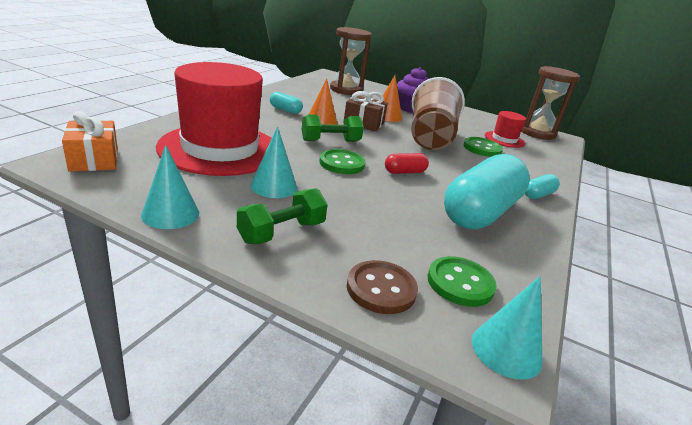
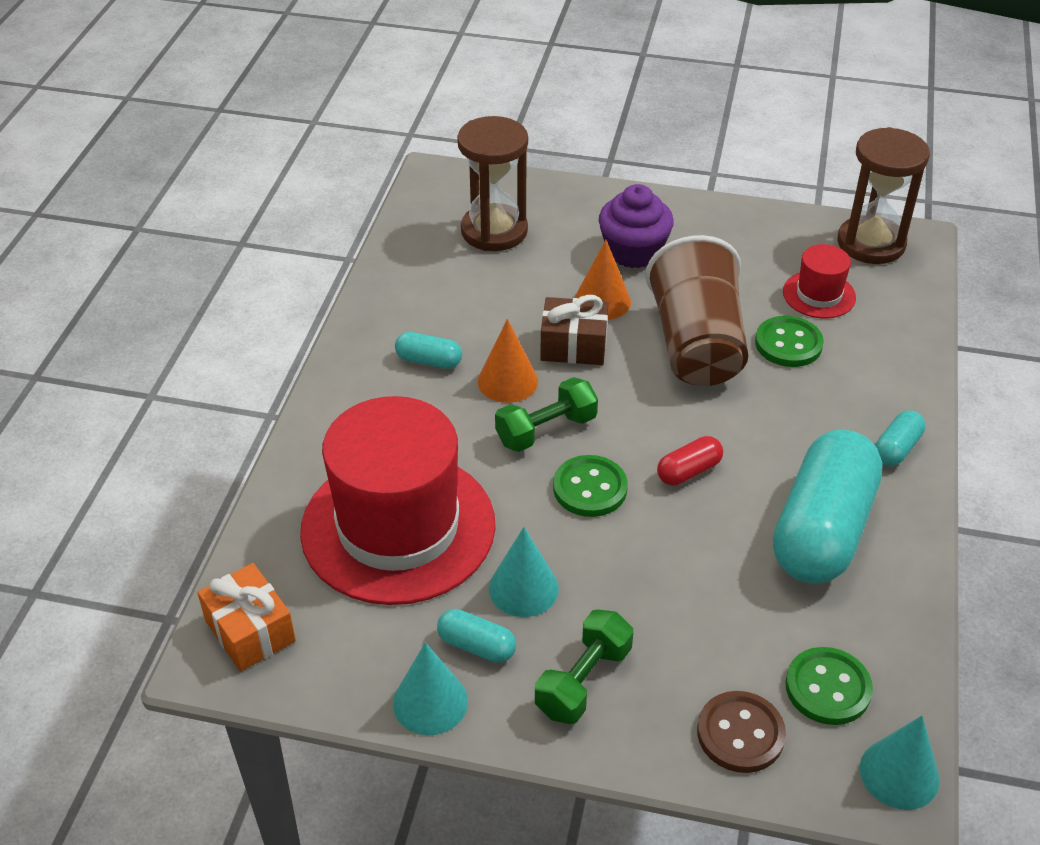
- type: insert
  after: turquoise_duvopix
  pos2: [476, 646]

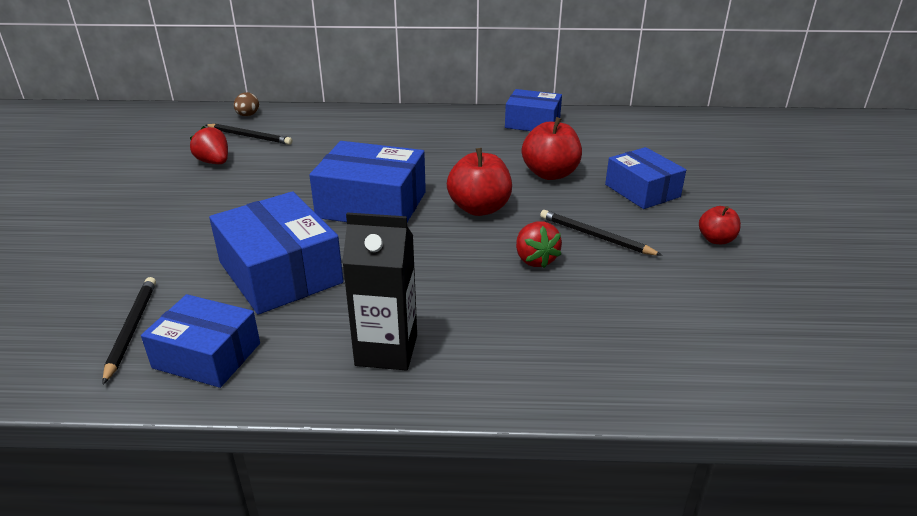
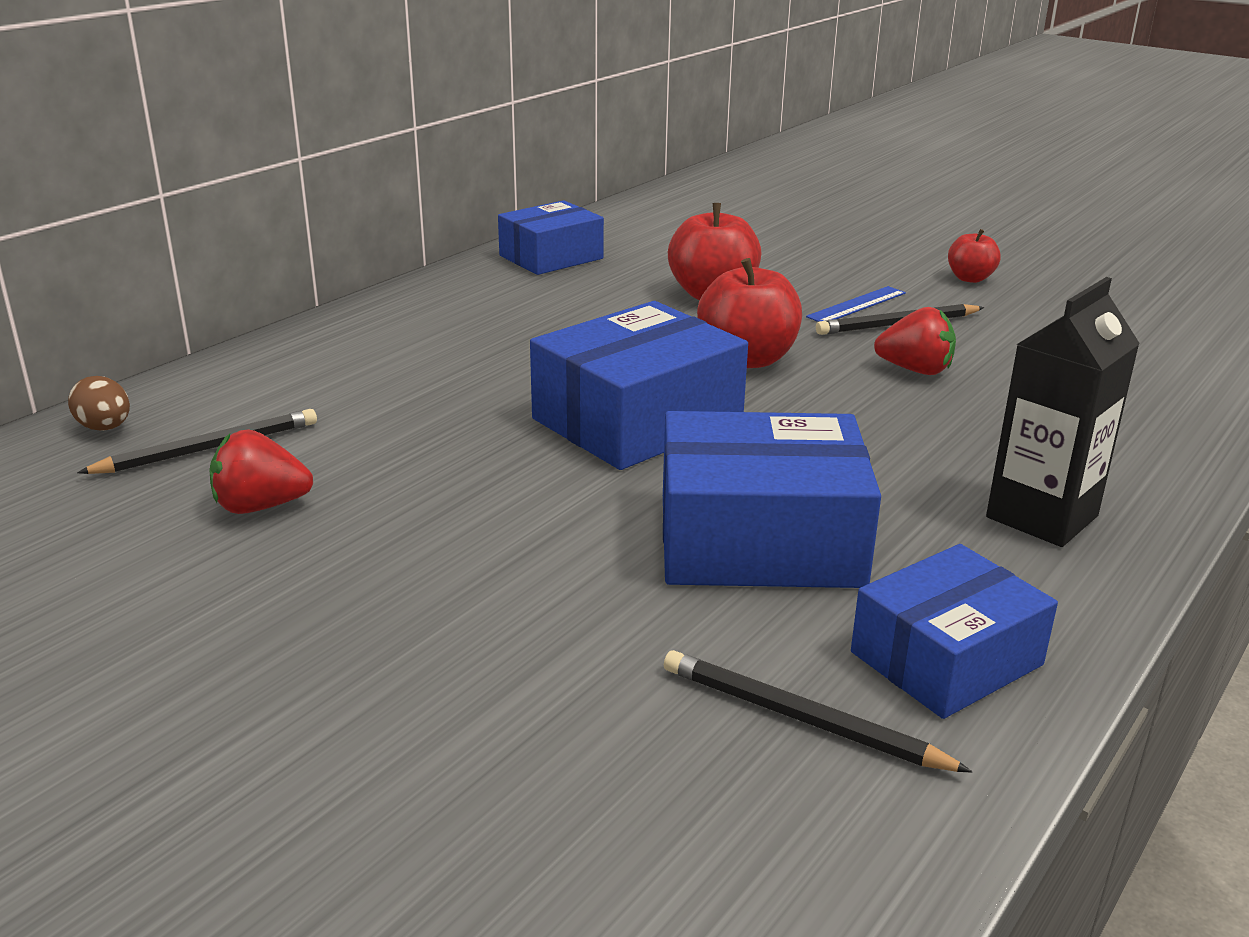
- type: insert
  after: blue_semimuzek
  pos2: [856, 305]
- type: delete
  before: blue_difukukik
  pos1: [642, 191]

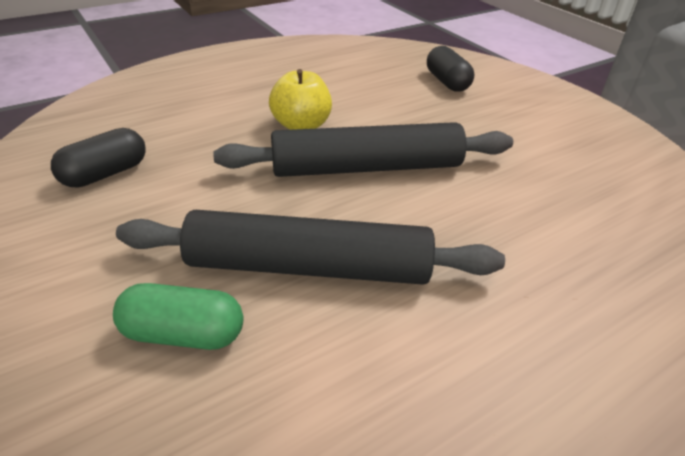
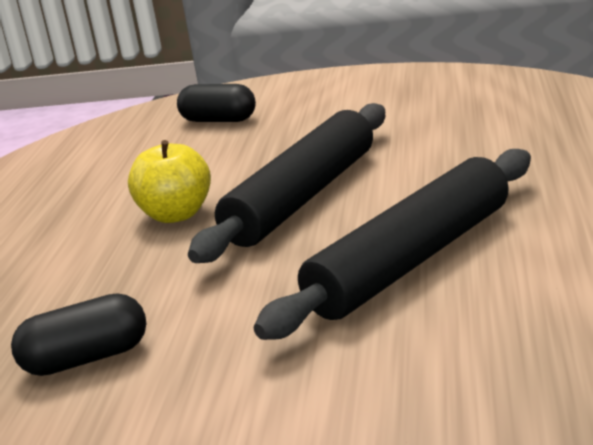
- type: rotate
  before: black_duvopix
  pos1: [105, 174]
  pos2: [86, 359]
  turn: 75
- type: delete
  before: green_duvopix
  pos1: [183, 333]

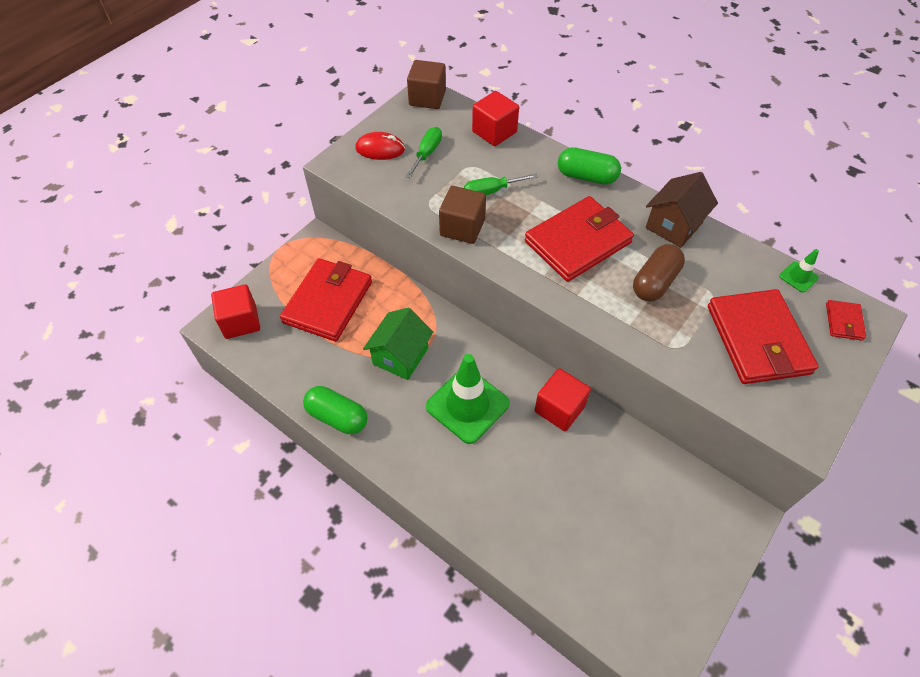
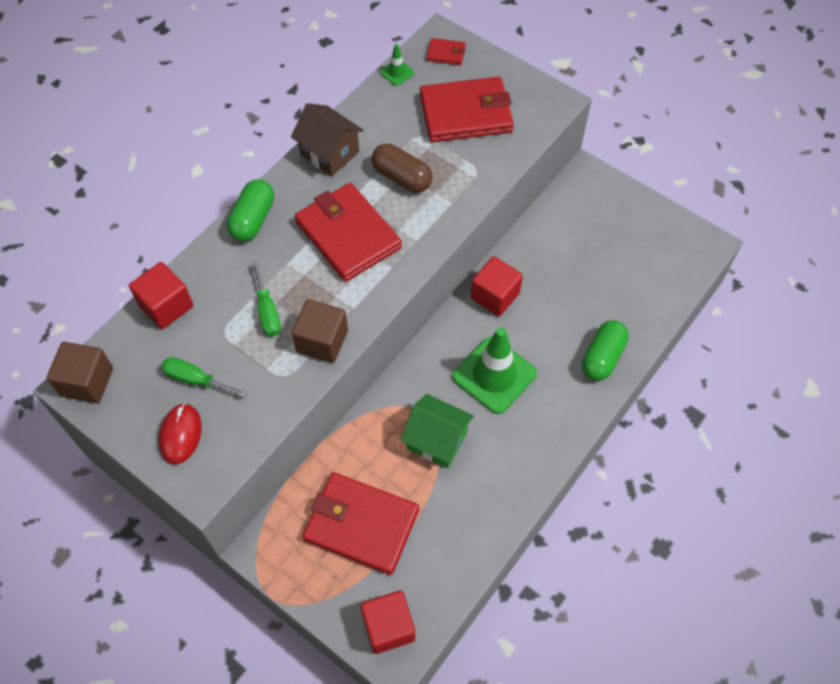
- type: move
  before: green_duvopix
  pos1: [337, 417]
  pos2: [602, 357]

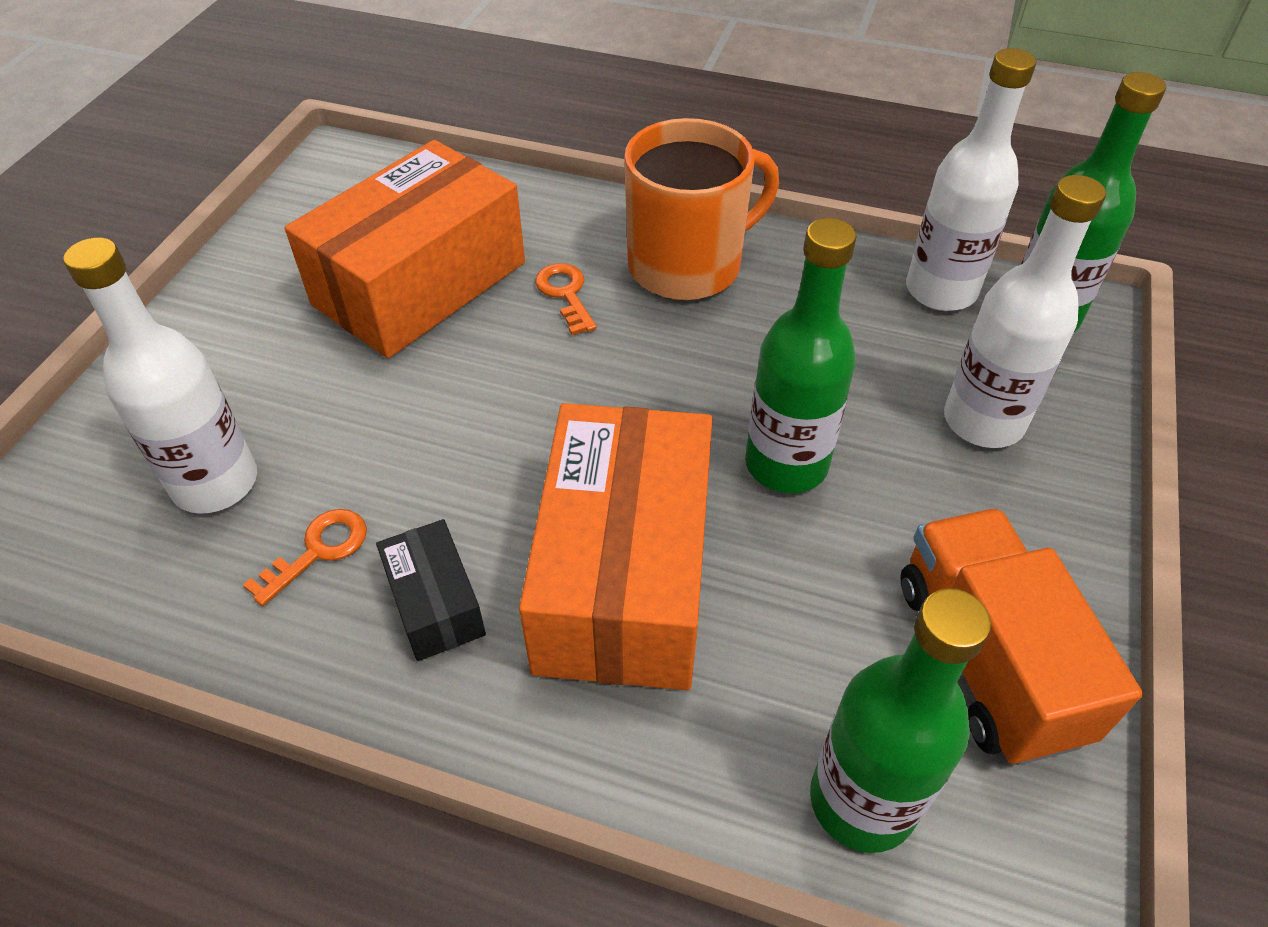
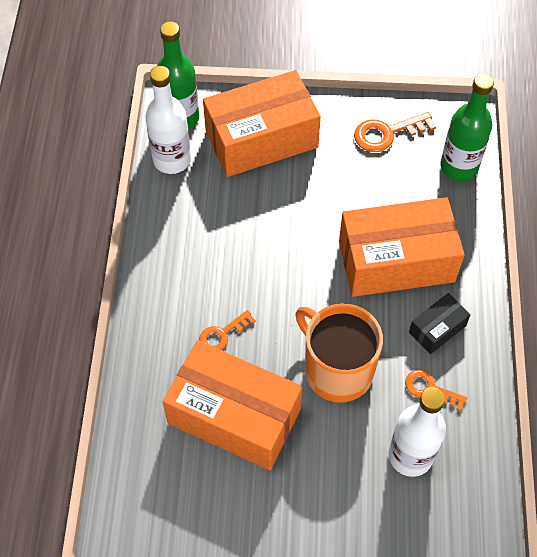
- type: replace
  before: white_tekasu
  after: orange_difukukik
  pos1: [983, 421]
  pos2: [261, 139]
- type: move
  before: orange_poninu
  pos1: [688, 265]
  pos2: [336, 369]
- type: replace
  before: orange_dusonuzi
  after: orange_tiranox
  pos1: [987, 658]
  pos2: [387, 133]
- type: delete
  before: green_tekasu
  pos1: [786, 464]

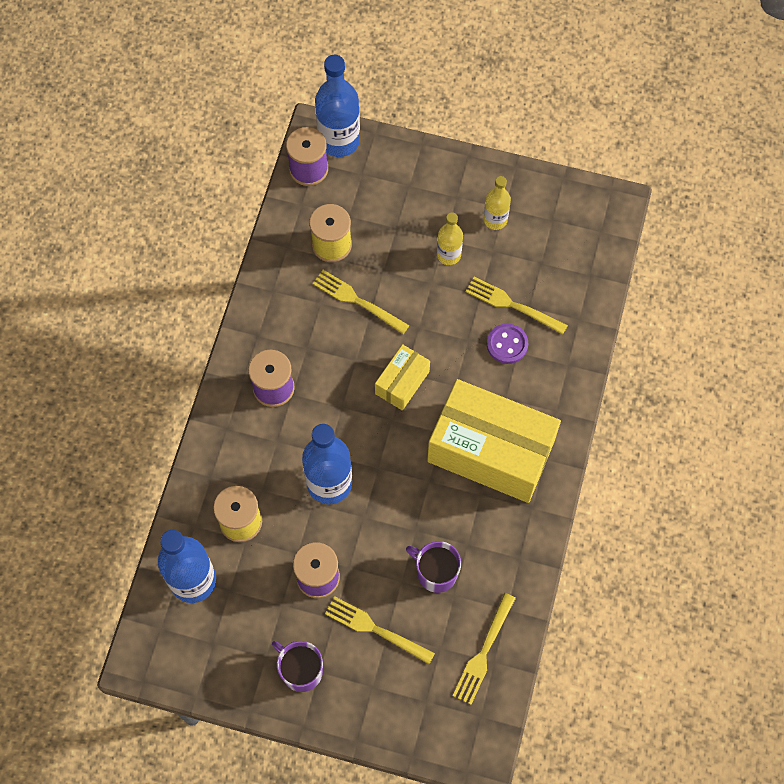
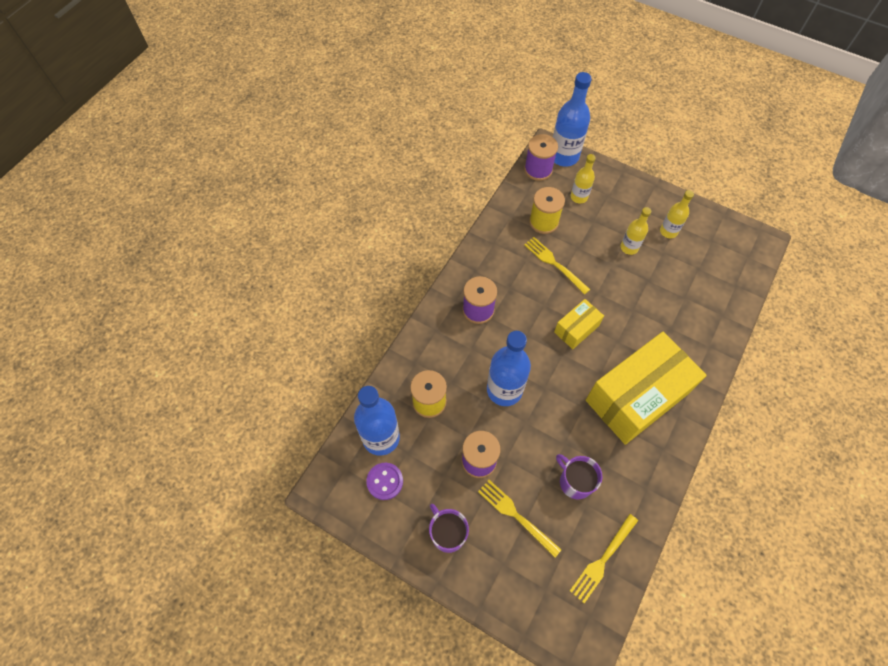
- type: move
  before: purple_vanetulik
  pos1: [507, 344]
  pos2: [385, 481]
- type: insert
  after: yellow_tekasu
  pos2: [579, 197]
- type: rotate
  before: yellow_difukukik
  pos1: [490, 451]
  pos2: [636, 397]
  turn: -75
- type: delete
  before: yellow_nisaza
  pos1: [512, 305]

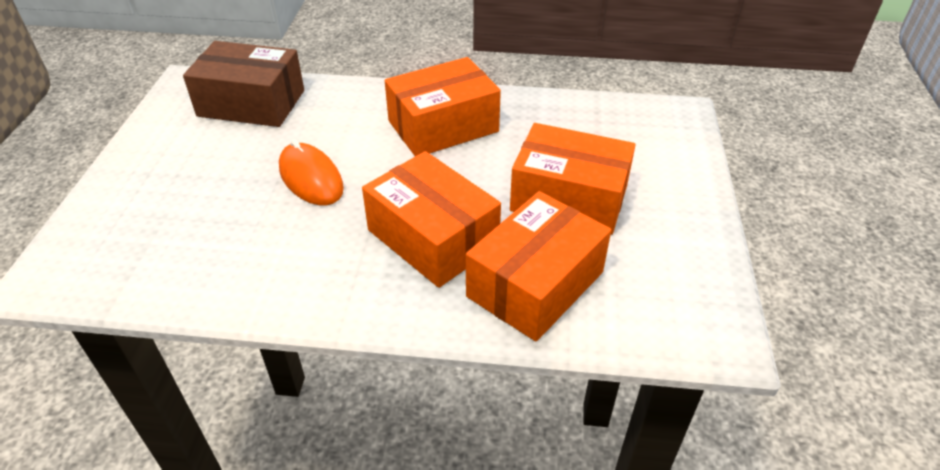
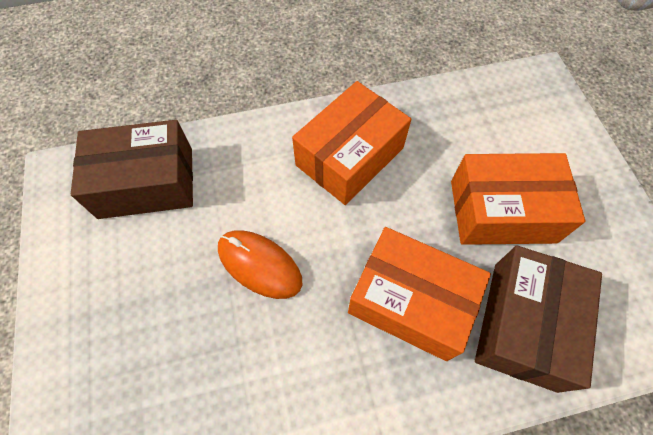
- type: recolor
  before: orange_difukukik
  after: brown_difukukik
  pos1: [535, 284]
  pos2: [524, 324]

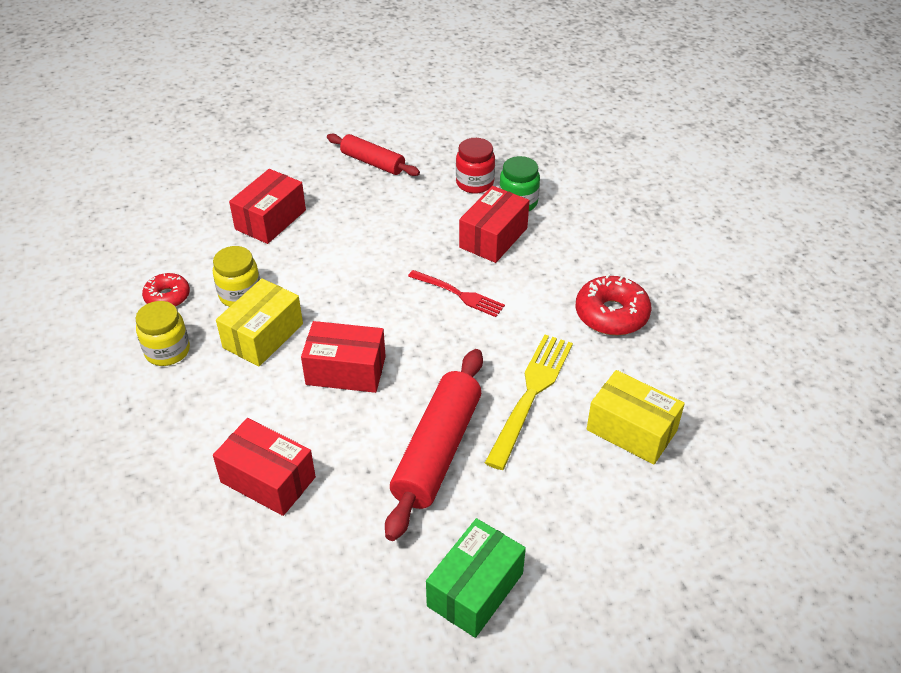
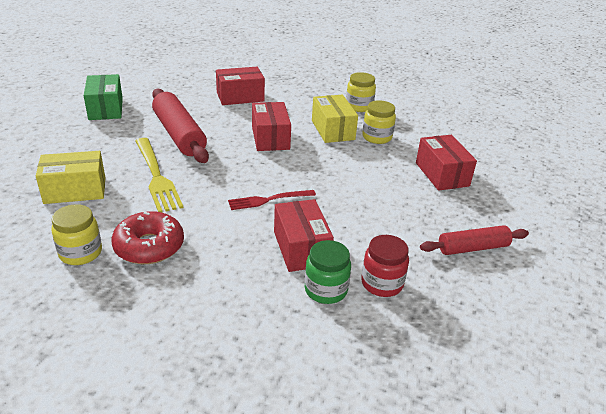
- type: insert
  after: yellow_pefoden
  pos2: [80, 253]
- type: rotate
  before: red_difukukik
  pos1: [346, 370]
  pos2: [270, 138]
  turn: -60
- type: delete
  before: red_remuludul
  pos1: [167, 297]

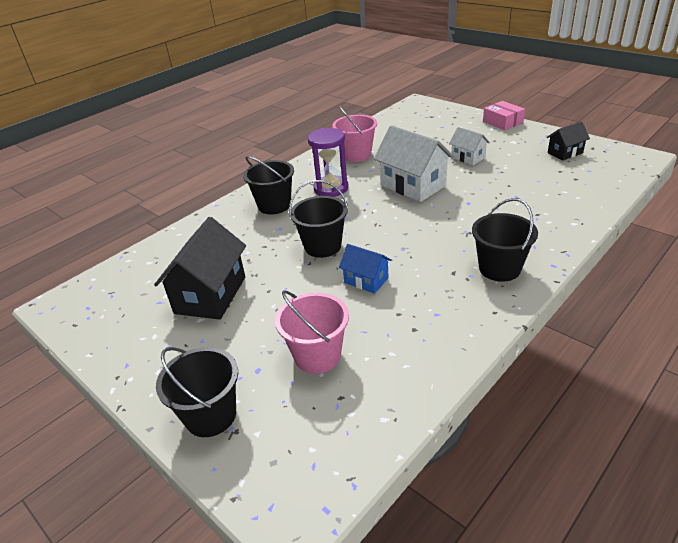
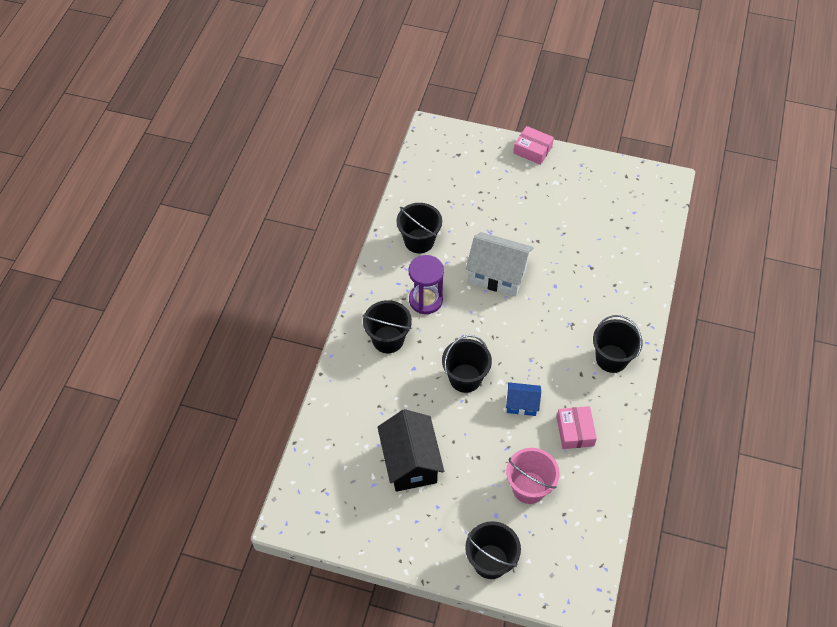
- type: recolor
  before: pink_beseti
  after: black_beseti
  pos1: [356, 155]
  pos2: [419, 241]
- type: insert
  after: pink_difukukik
  pos2: [575, 431]
- type: delete
  before: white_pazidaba
  pos1: [468, 157]
- type: delete
  before: black_pazidaba
  pos1: [565, 153]

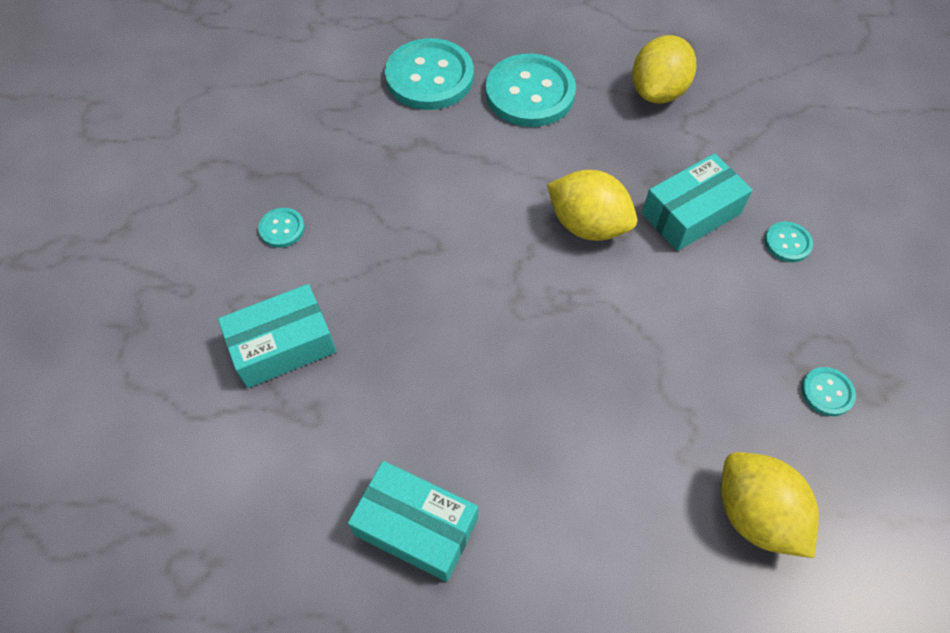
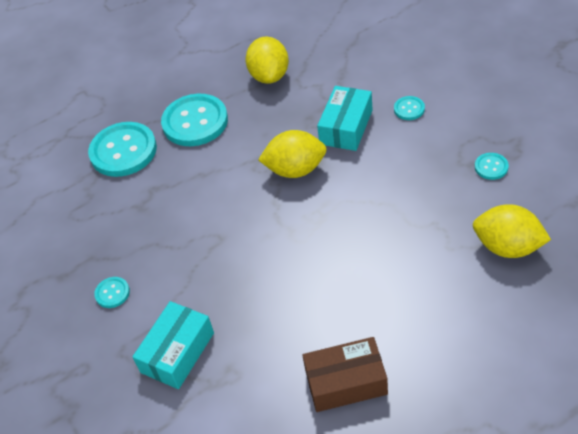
- type: recolor
  before: turquoise_difukukik
  after: brown_difukukik
  pos1: [416, 527]
  pos2: [346, 382]

